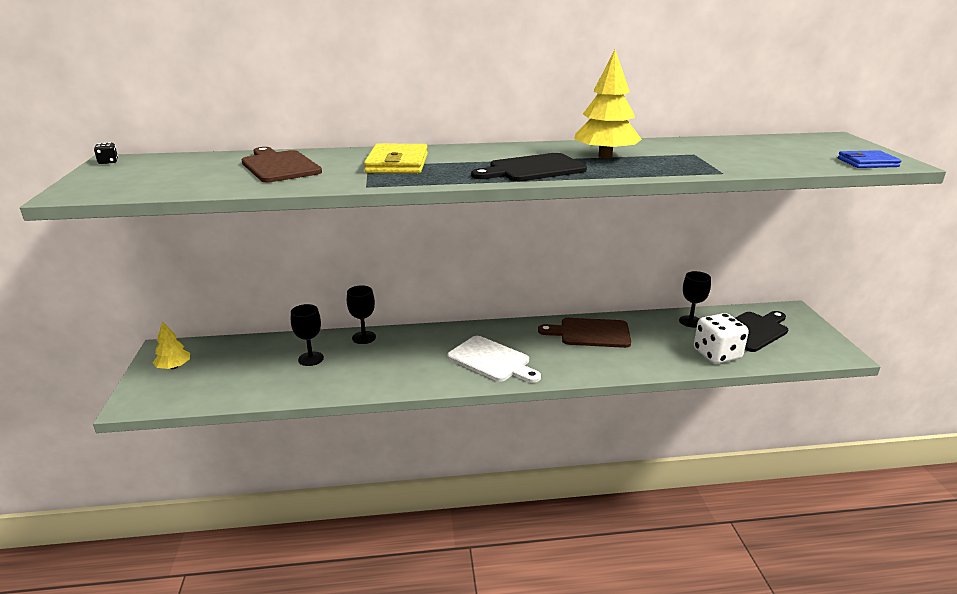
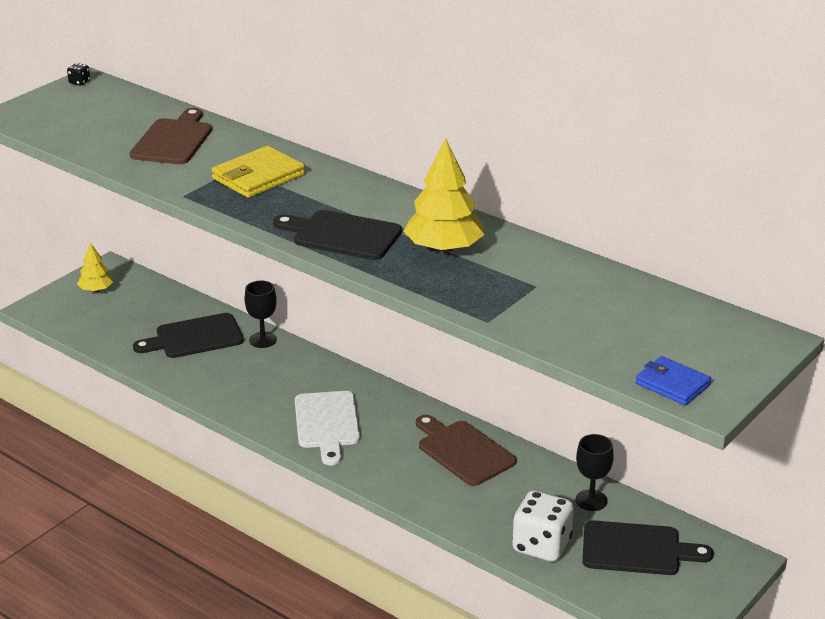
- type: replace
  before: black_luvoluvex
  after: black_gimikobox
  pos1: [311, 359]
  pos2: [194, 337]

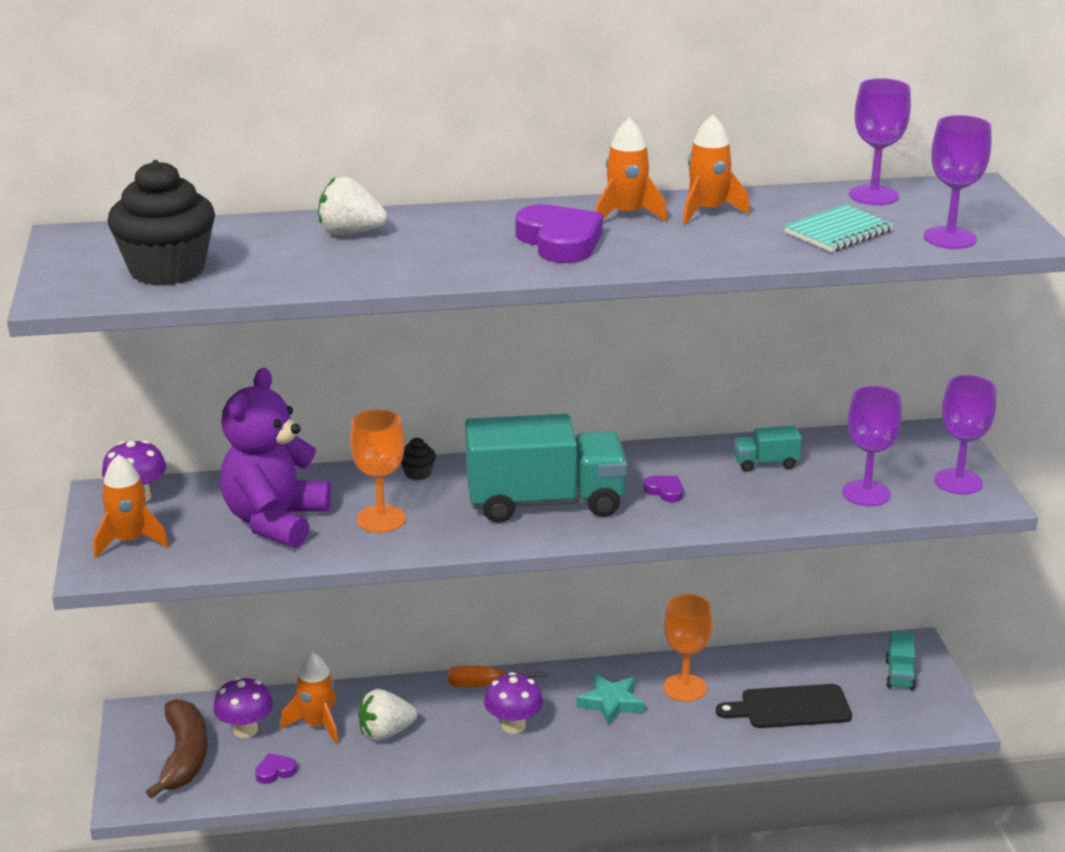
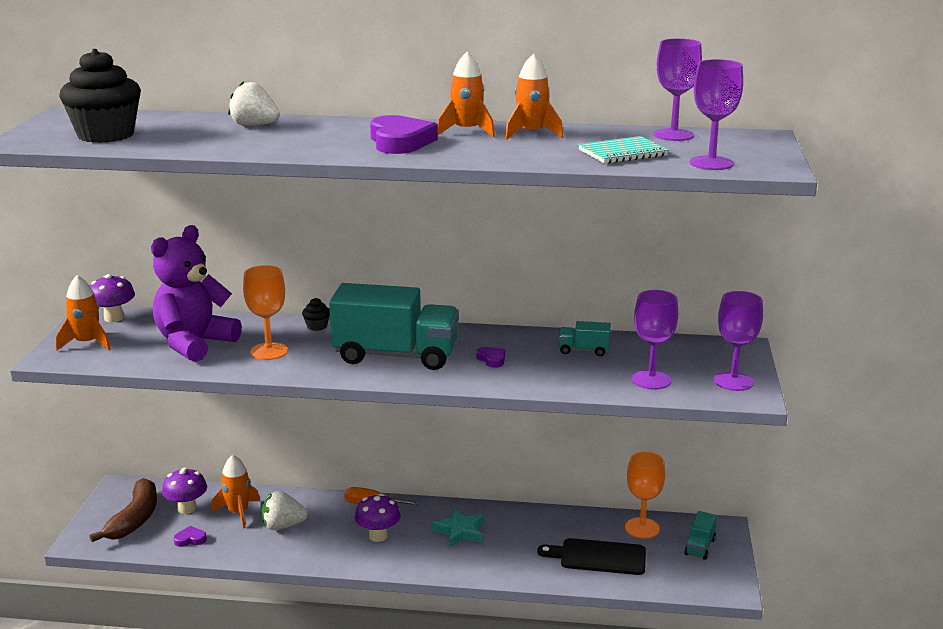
- type: move
  before: orange_luvoluvex
  pos1: [684, 688]
  pos2: [642, 528]

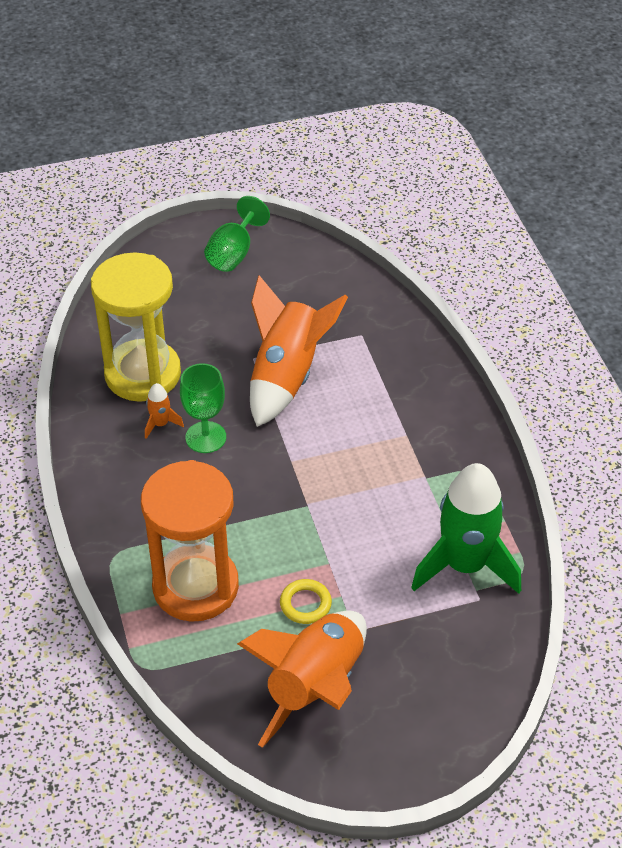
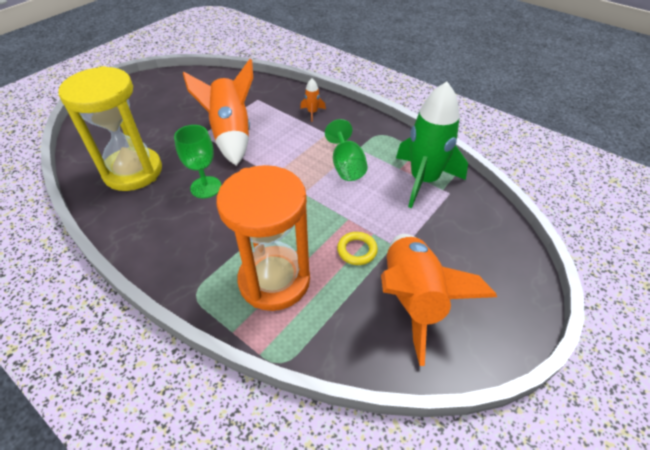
- type: move
  before: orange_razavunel
  pos1: [160, 424]
  pos2: [312, 112]
- type: move
  before: green_luvoluvex
  pos1: [233, 253]
  pos2: [346, 166]

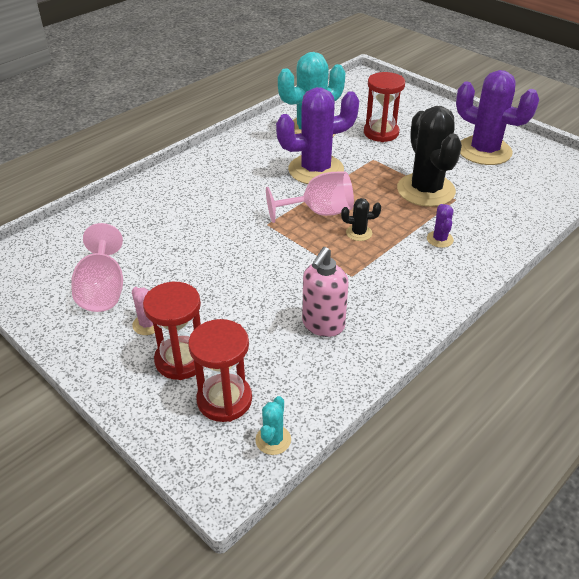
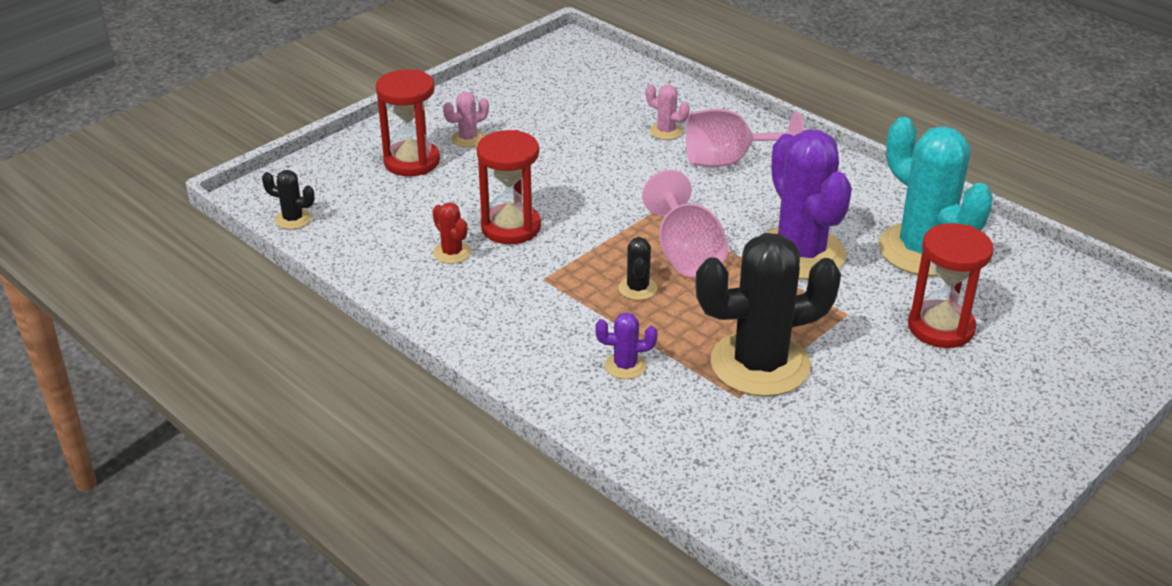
- type: recolor
  before: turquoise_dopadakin
  after: black_dopadakin
  pos1: [273, 440]
  pos2: [293, 219]
- type: replace
  before: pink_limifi
  after: red_dopadakin
  pos1: [323, 325]
  pos2: [452, 253]
- type: move
  before: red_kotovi
  pos1: [224, 400]
  pos2: [511, 227]
- type: insert
  after: pink_dopadakin
  pos2: [666, 131]
- type: move
  before: pink_luvoluvex
  pos1: [103, 290]
  pos2: [728, 161]
- type: delete
  before: purple_dopadakin
  pos1: [484, 151]

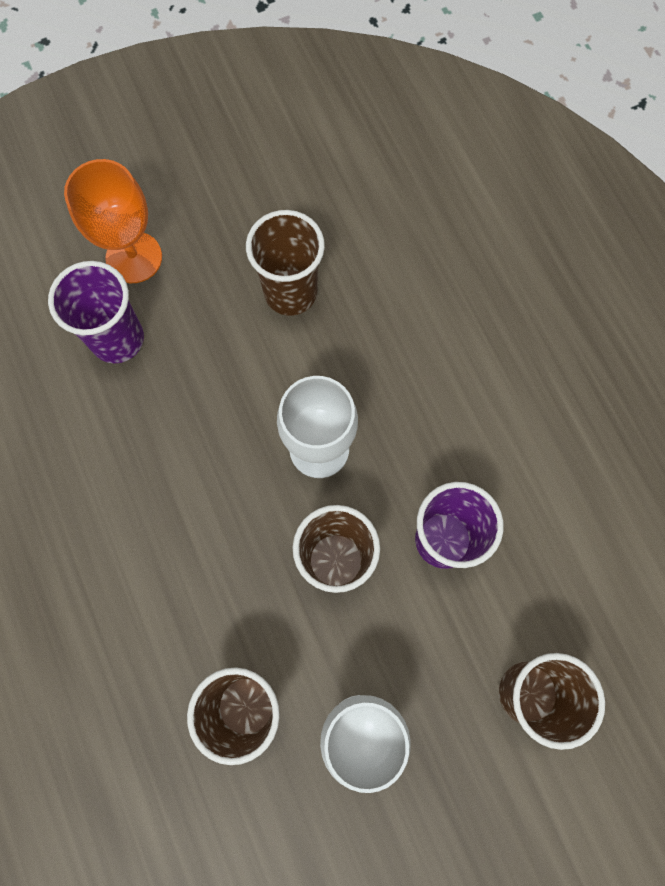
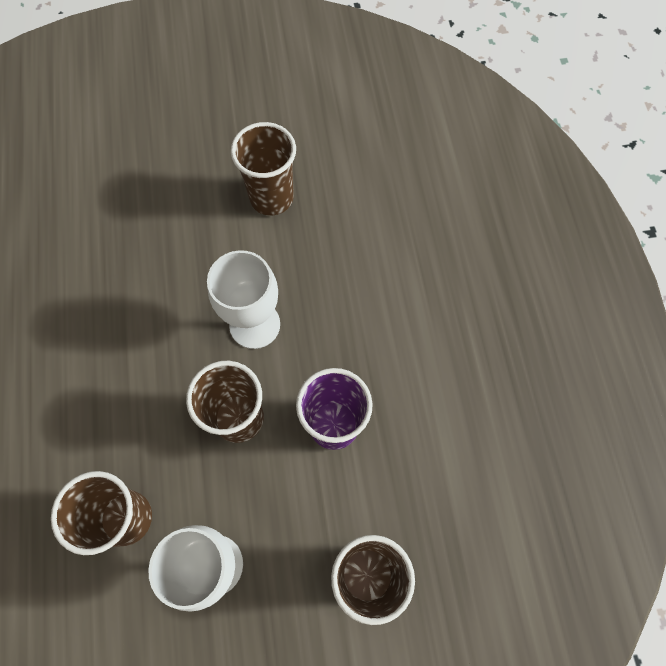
- type: delete
  before: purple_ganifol
  pos1: [117, 339]
- type: delete
  before: orange_luvoluvex
  pos1: [134, 257]

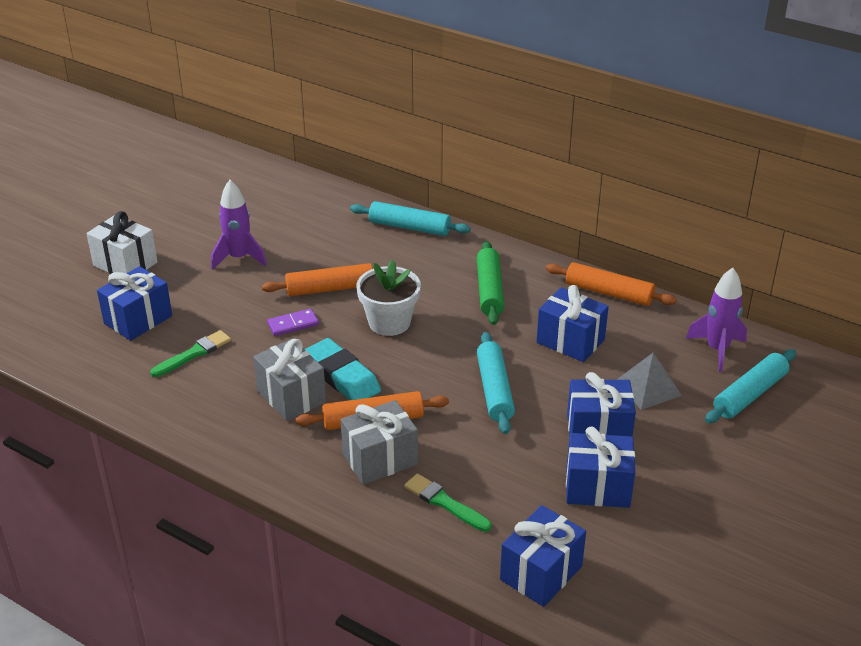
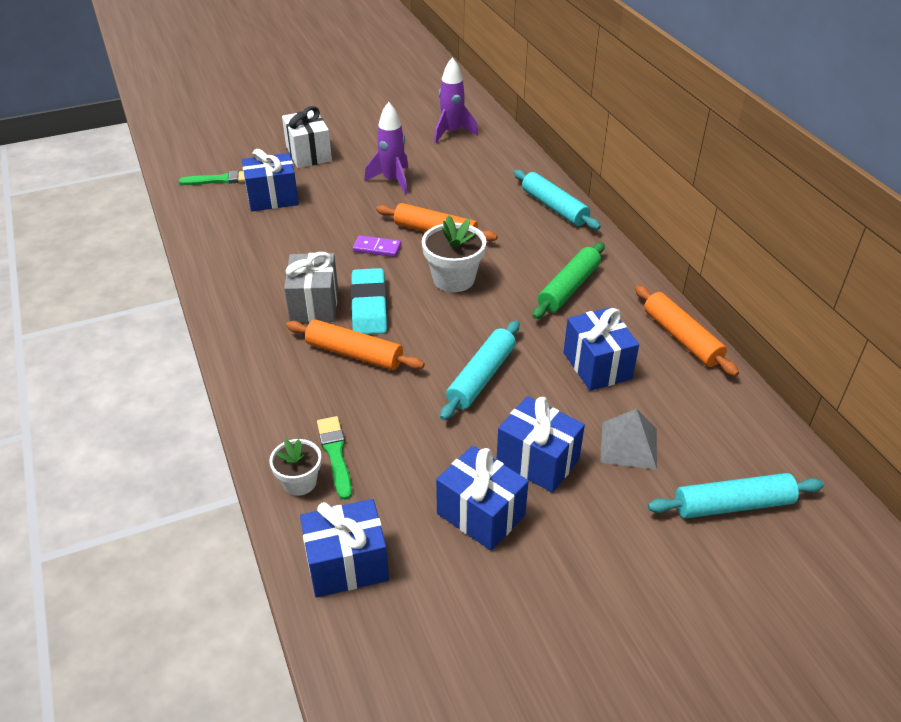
- type: move
  before: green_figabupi
  pos1: [194, 354]
  pos2: [221, 180]
- type: insert
  after: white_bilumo
  pos2: [300, 482]
- type: move
  before: purple_razavunel
  pos1: [717, 350]
  pos2: [452, 133]
- type: delete
  before: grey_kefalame
  pos1: [380, 459]

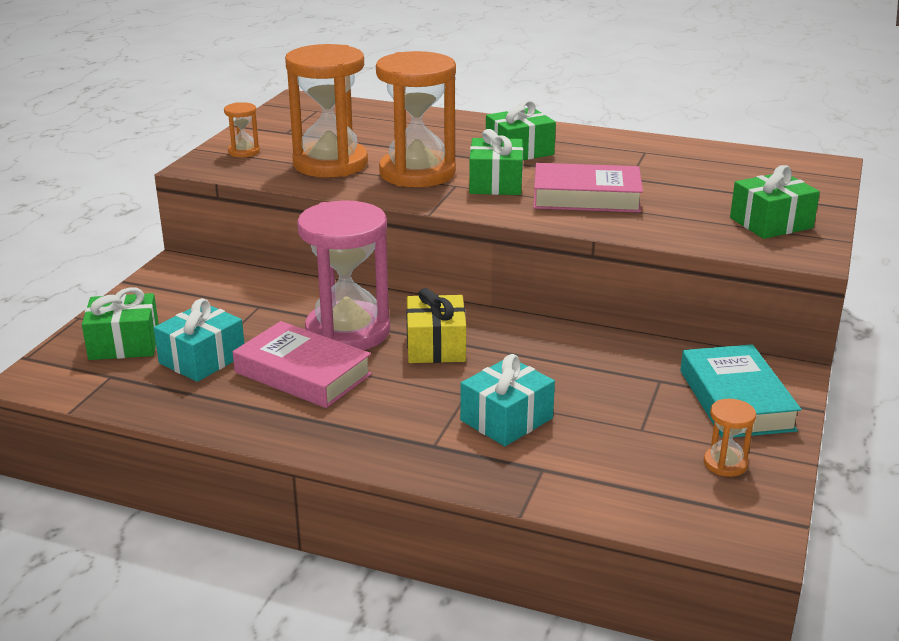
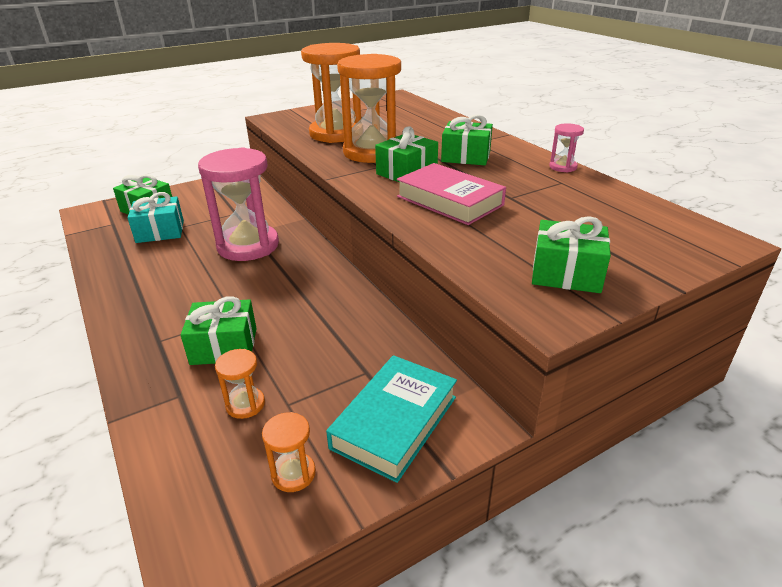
- type: recolor
  before: turquoise_kefalame
  after: green_kefalame
  pos1: [506, 419]
  pos2: [224, 346]
- type: move
  before: orange_kotovi
  pos1: [244, 152]
  pos2: [245, 404]
- type: insert
  after: pink_kotovi
  pos2: [563, 167]
- type: delete
  before: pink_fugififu
  pos1: [303, 373]
- type: delete
  before: yellow_kefalame
  pos1: [436, 346]

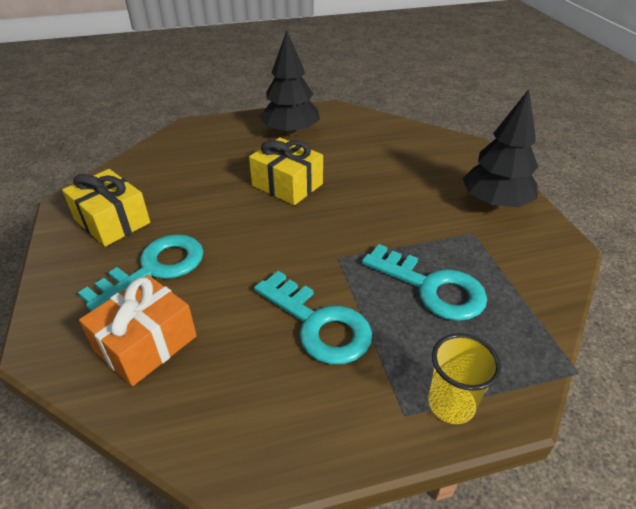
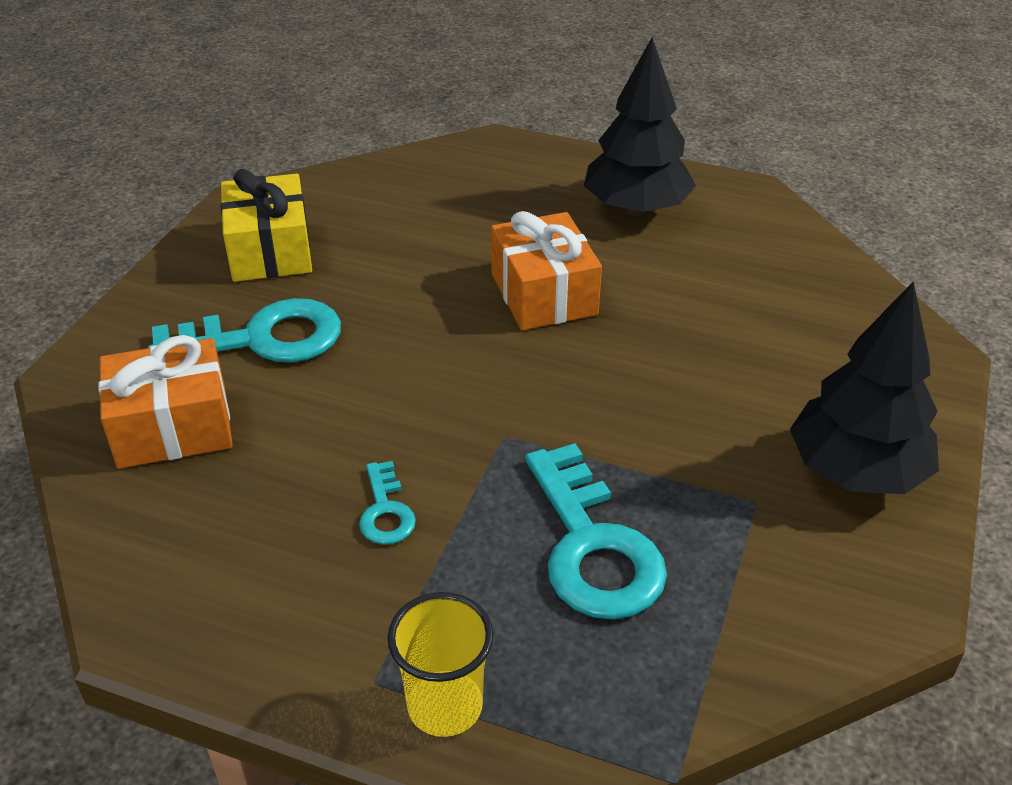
- type: resize
  before: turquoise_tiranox
  pos1: [318, 324]
  pos2: [385, 511]
  scale: 0.5
- type: recolor
  before: yellow_kefalame
  after: orange_kefalame
  pos1: [287, 185]
  pos2: [544, 294]

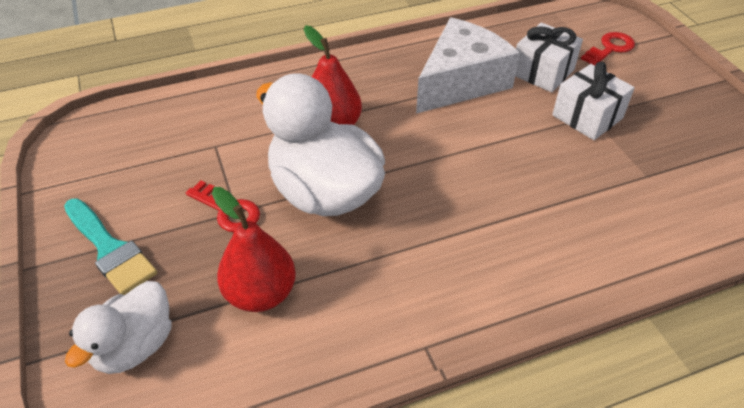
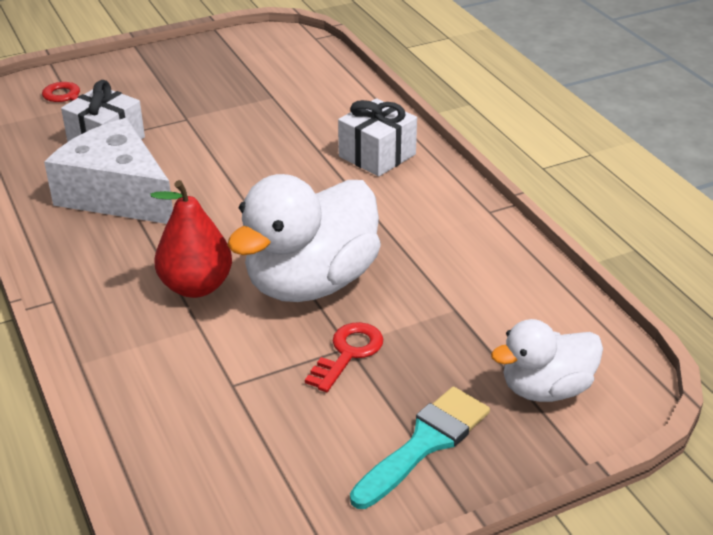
- type: move
  before: white_kefalame
  pos1: [587, 117]
  pos2: [377, 155]
- type: rotate
  before: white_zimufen
  pos1: [135, 346]
  pos2: [546, 389]
  turn: 135
- type: delete
  before: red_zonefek
  pos1: [260, 293]

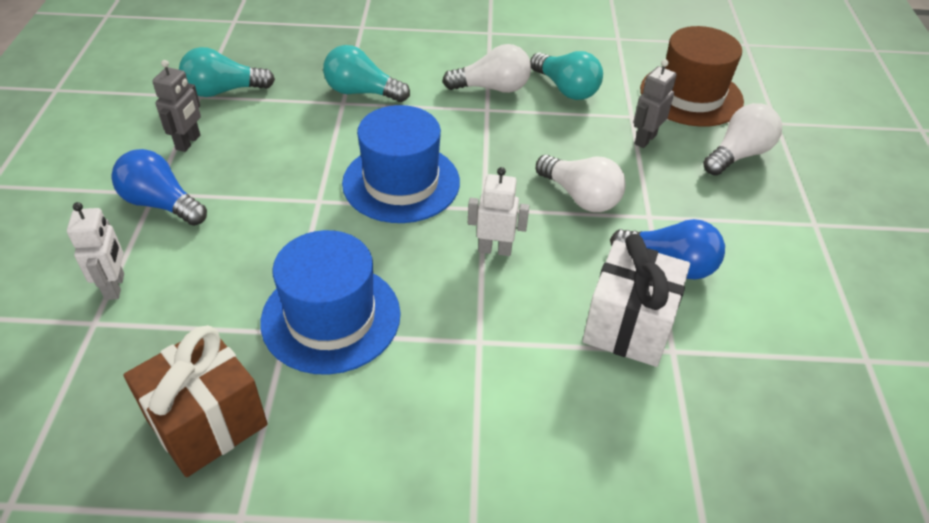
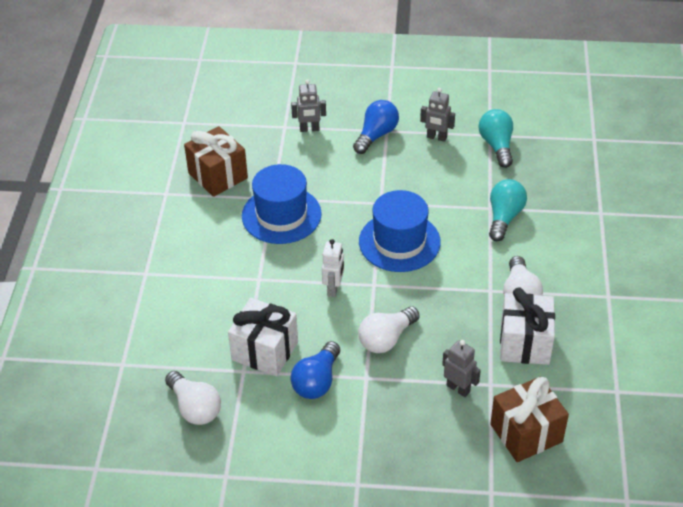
- type: move
  before: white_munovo
  pos1: [738, 155]
  pos2: [195, 408]
- type: recolor
  before: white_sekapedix
  after: grey_sekapedix
  pos1: [115, 286]
  pos2: [309, 129]
- type: replace
  before: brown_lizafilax
  after: brown_kefalame
  pos1: [691, 95]
  pos2: [526, 433]
- type: replace
  before: turquoise_munovo
  after: white_kefalame
  pos1: [566, 89]
  pos2: [525, 343]

